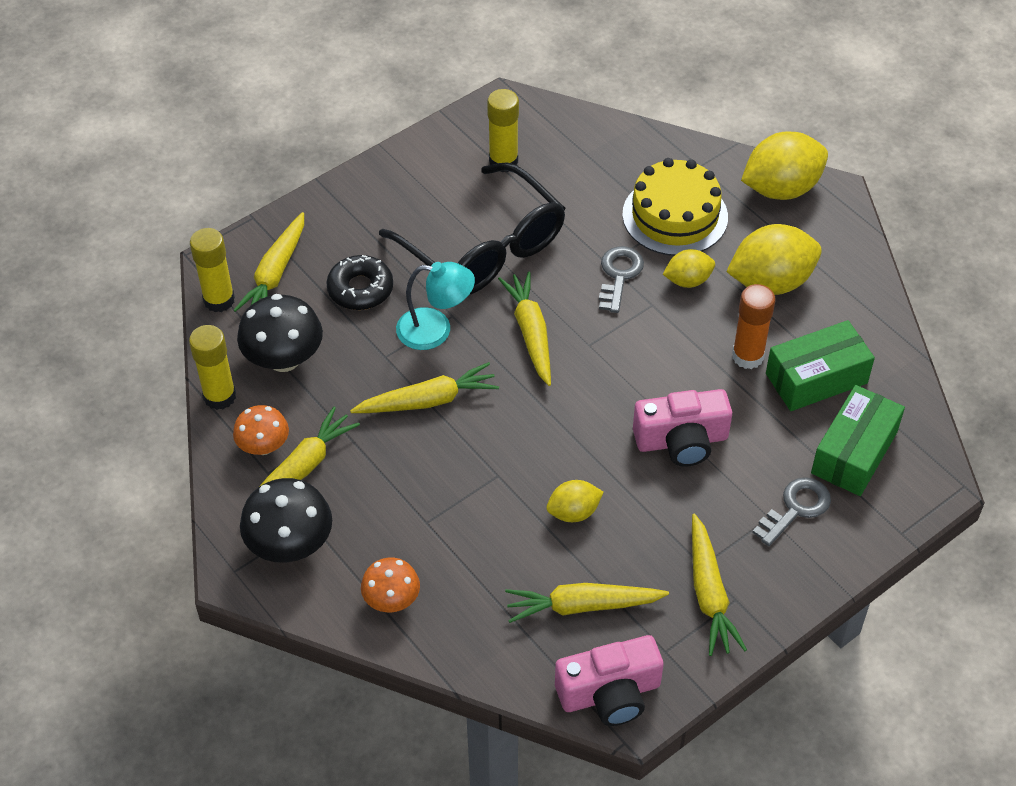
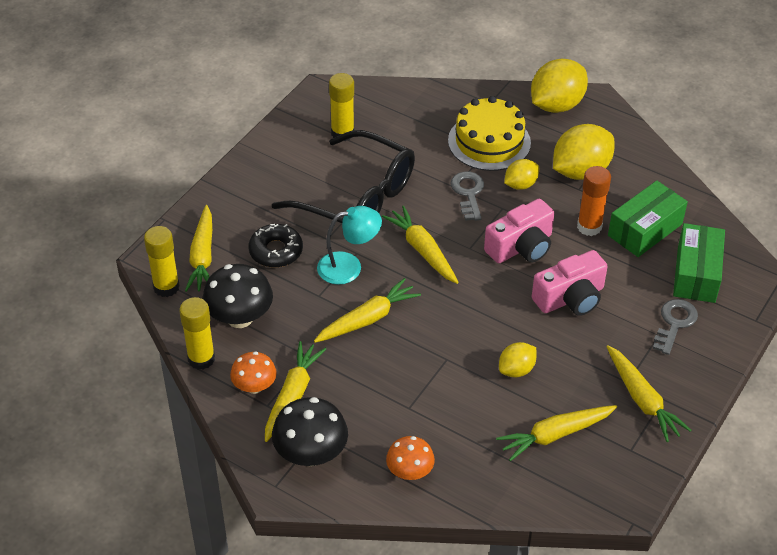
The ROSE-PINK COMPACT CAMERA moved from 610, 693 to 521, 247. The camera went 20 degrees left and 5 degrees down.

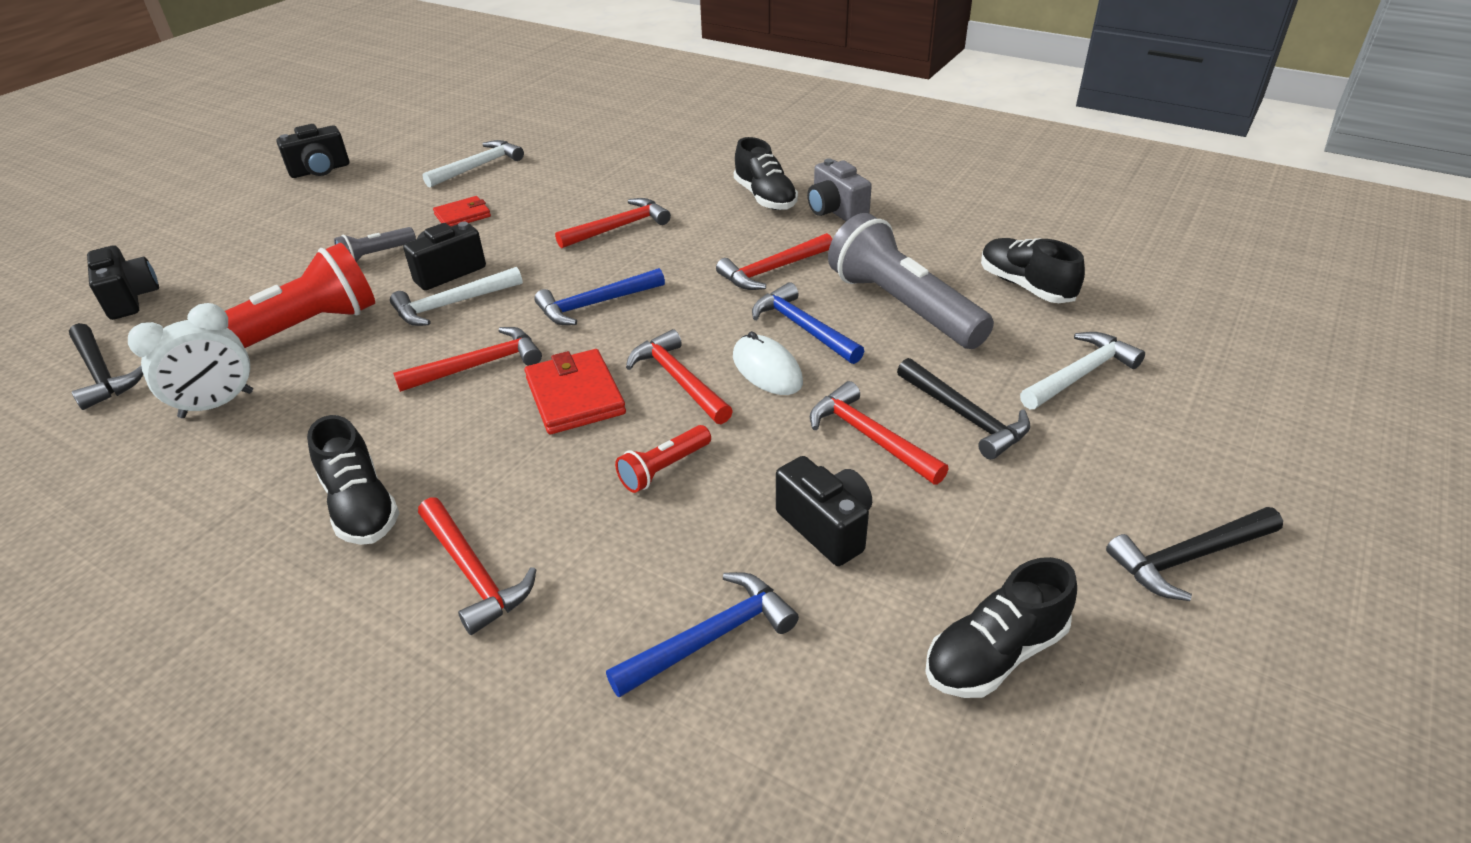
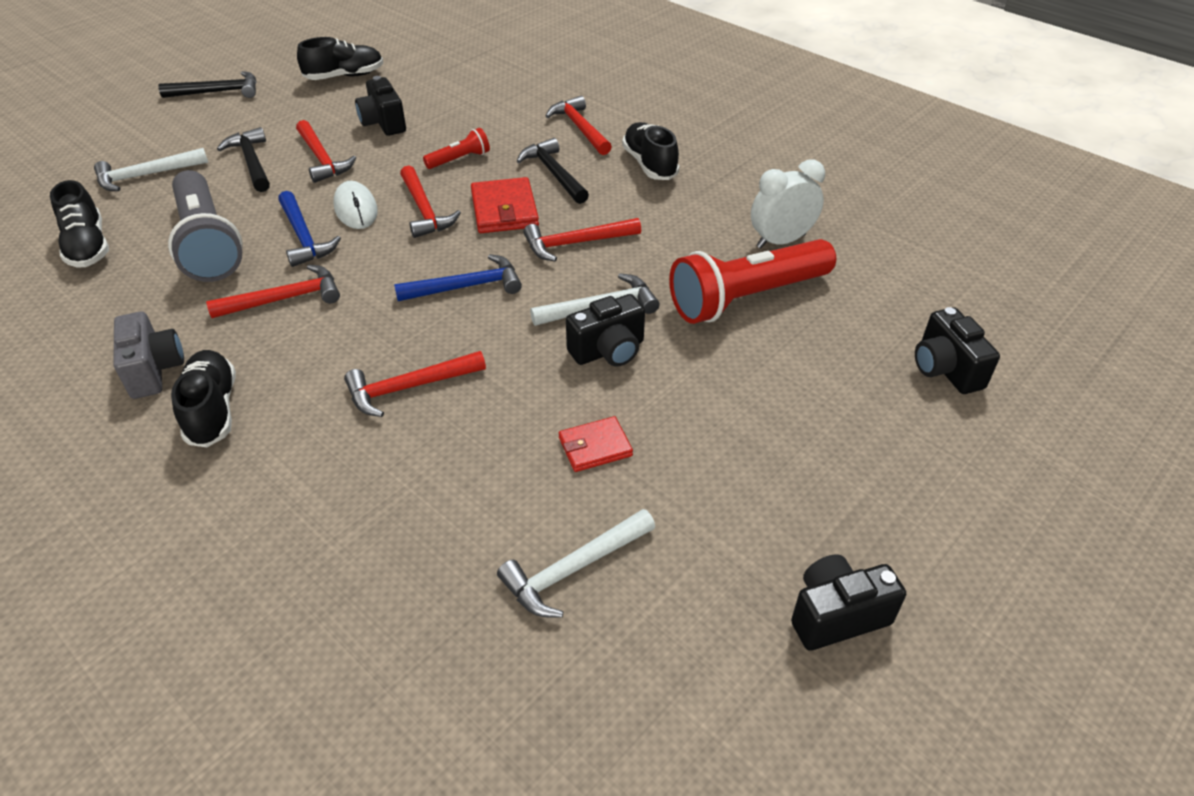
The ASH-GREY FLASHLIGHT at 376, 255 disappeared. The BLUE HAMMER at 711, 637 disappeared. The EBONY HAMMER moved from 101, 374 to 554, 173. The camera went 170 degrees left and 5 degrees up.

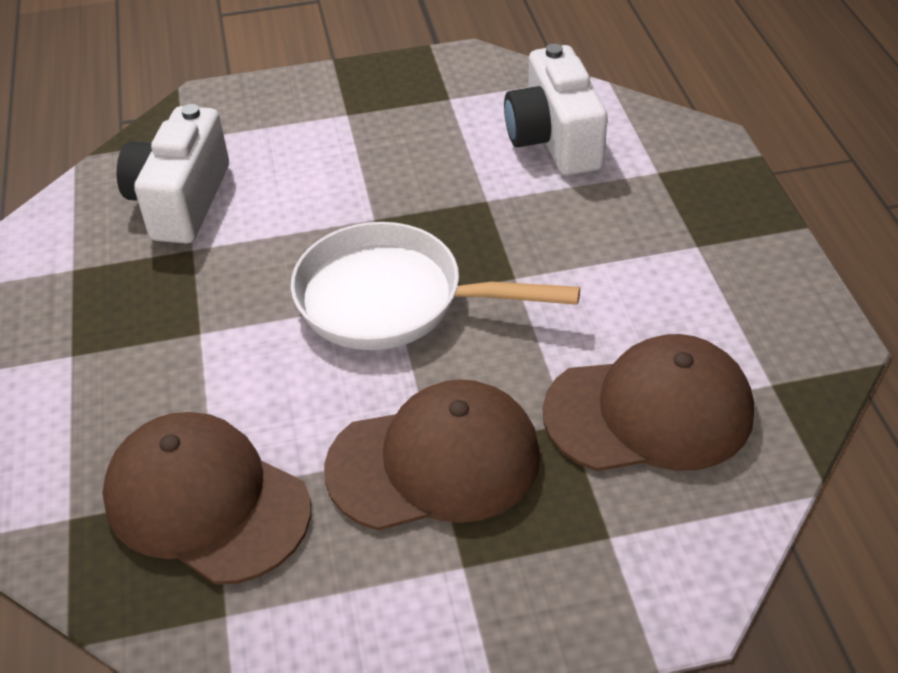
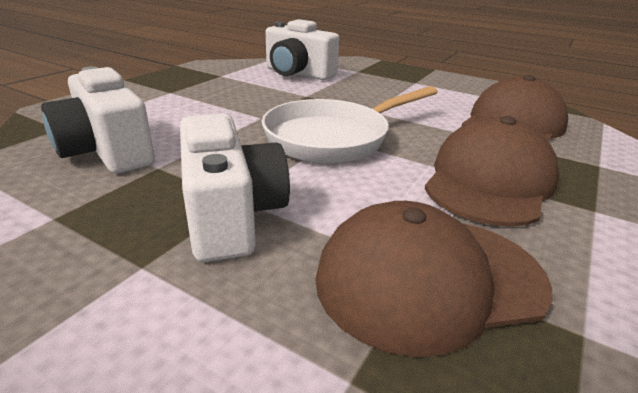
The SNOW-WHITE COMPACT CAMERA at 231, 215 appeared. The camera went 50 degrees left and 15 degrees down.

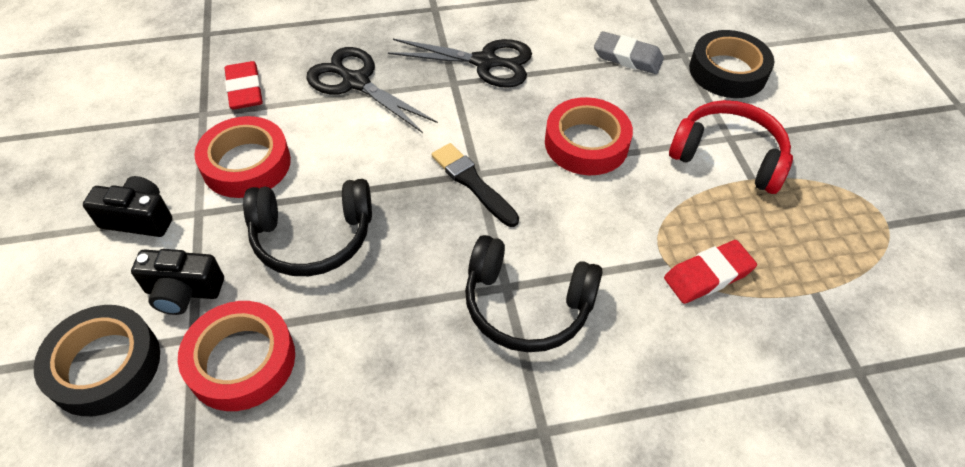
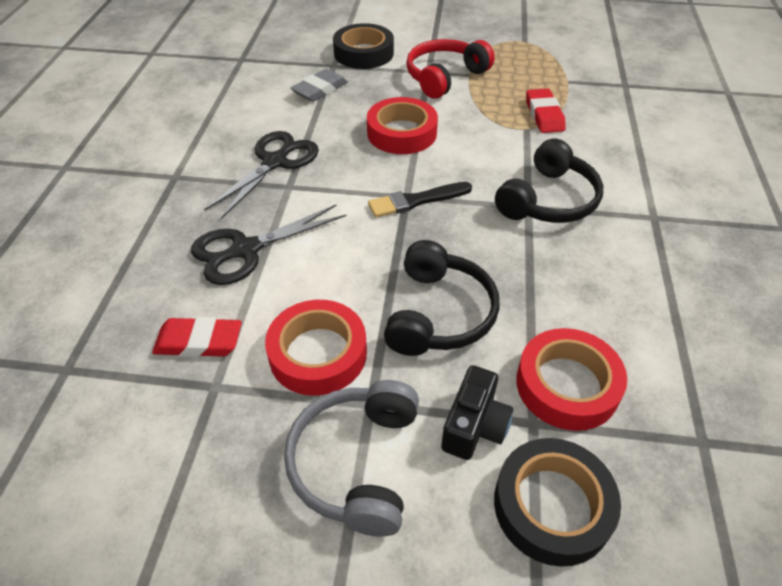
The EBONY COMPACT CAMERA at 139, 218 was replaced by the ASH-GREY OVER-EAR HEADPHONES at 356, 463. The camera went 70 degrees left and 5 degrees down.

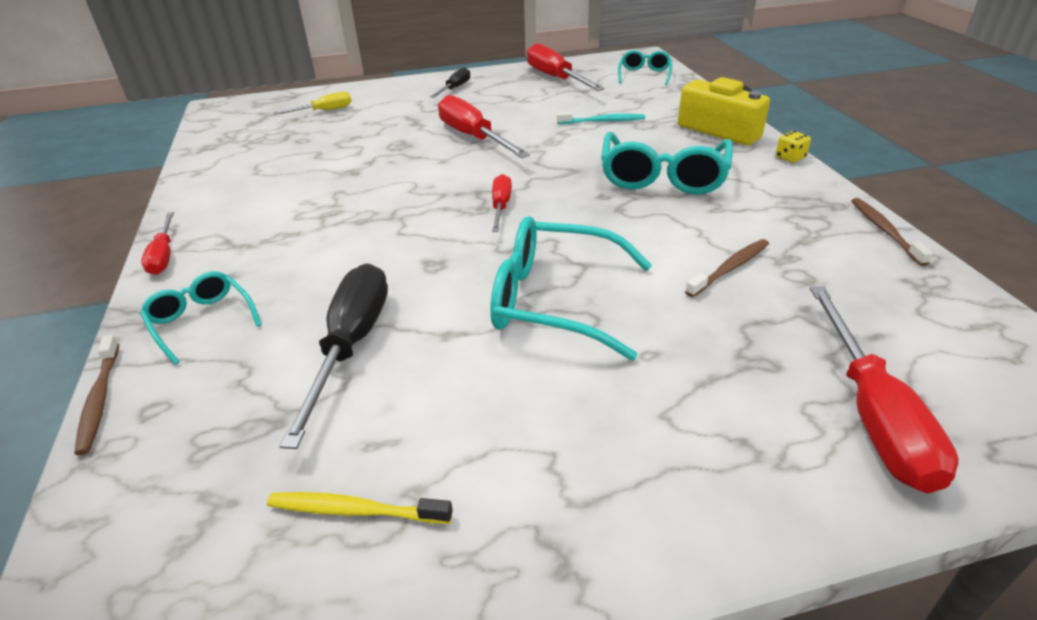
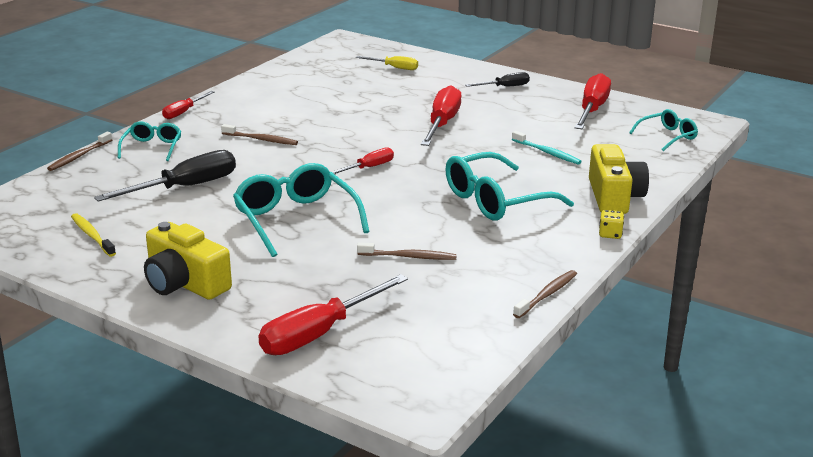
The BRIGHT YELLOW COMPACT CAMERA at 185, 283 appeared. The BROWN TOOTH BRUSH at 261, 139 appeared. The camera went 45 degrees right and 10 degrees down.

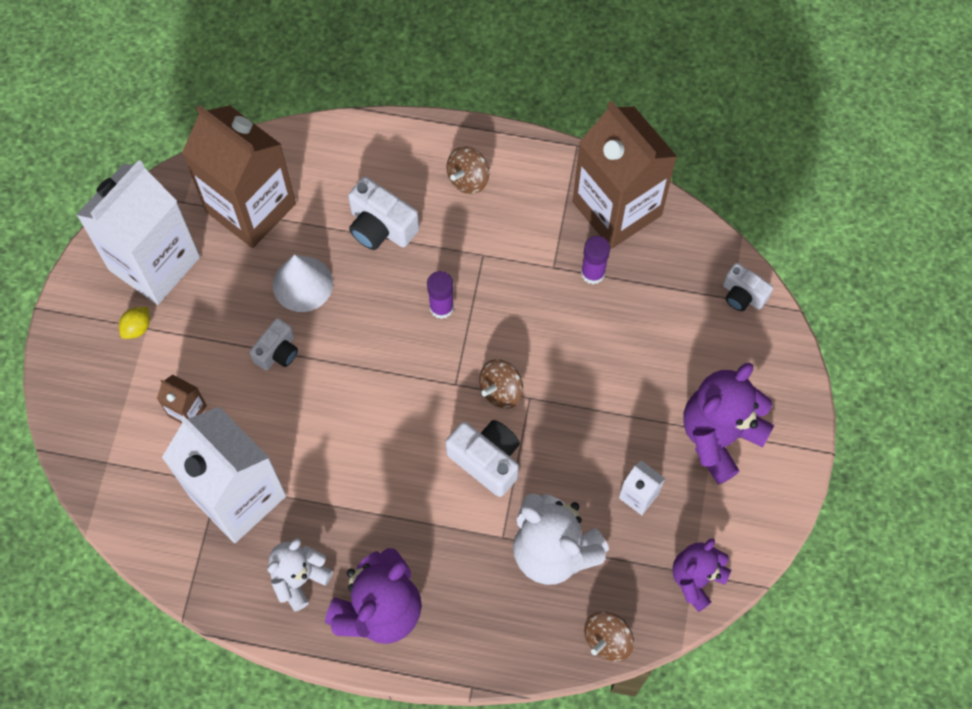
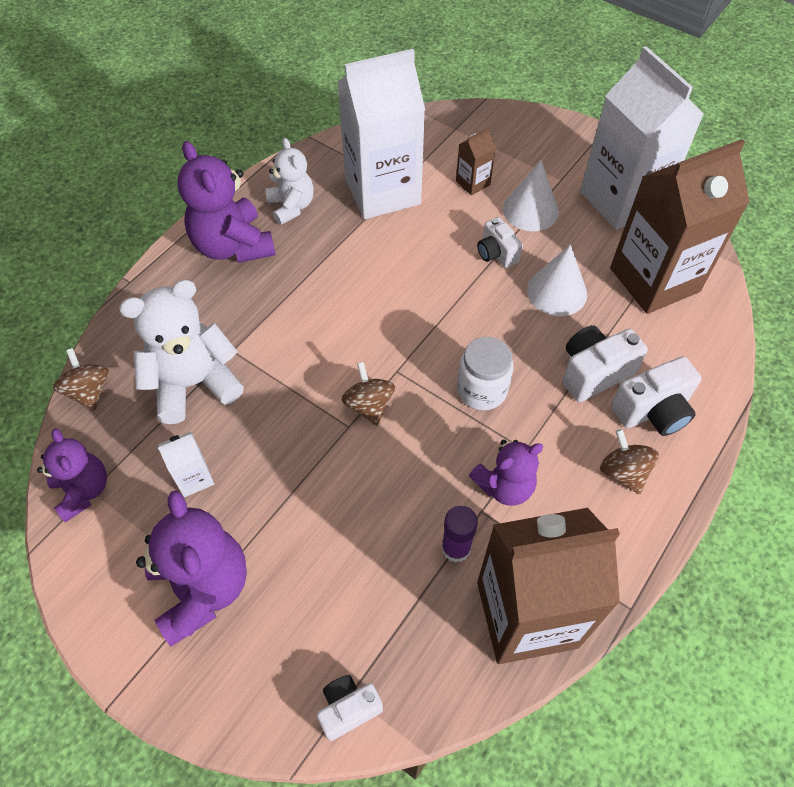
The BRIGHT YELLOW TOY LEMON at 137, 328 disappeared. The VIOLET TEDDY at 504, 486 appeared. The SNOW-WHITE SOLID CONE at 530, 210 appeared. The SNOW-WHITE COMPACT CAMERA moved from 487, 460 to 652, 411. The VIOLET GLUE STICK at 441, 307 was replaced by the SNOW-WHITE JAM JAR at 482, 390. The camera went 115 degrees right and 10 degrees down.

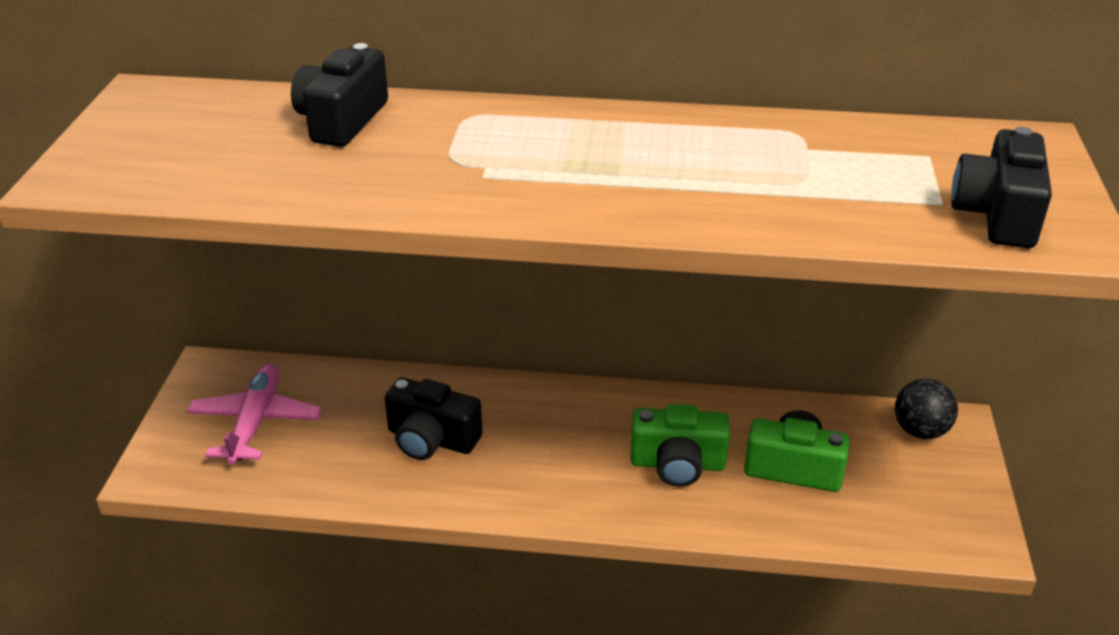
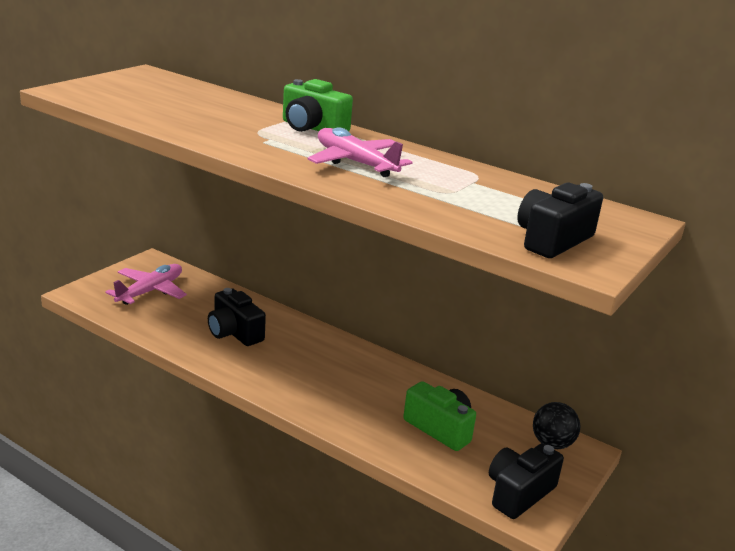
The ROSE-PINK TOY PLANE at 355, 163 appeared. The EBONY COMPACT CAMERA moved from 342, 120 to 519, 493. The EMERALD COMPACT CAMERA moved from 677, 464 to 312, 128. The camera went 25 degrees right and 10 degrees down.

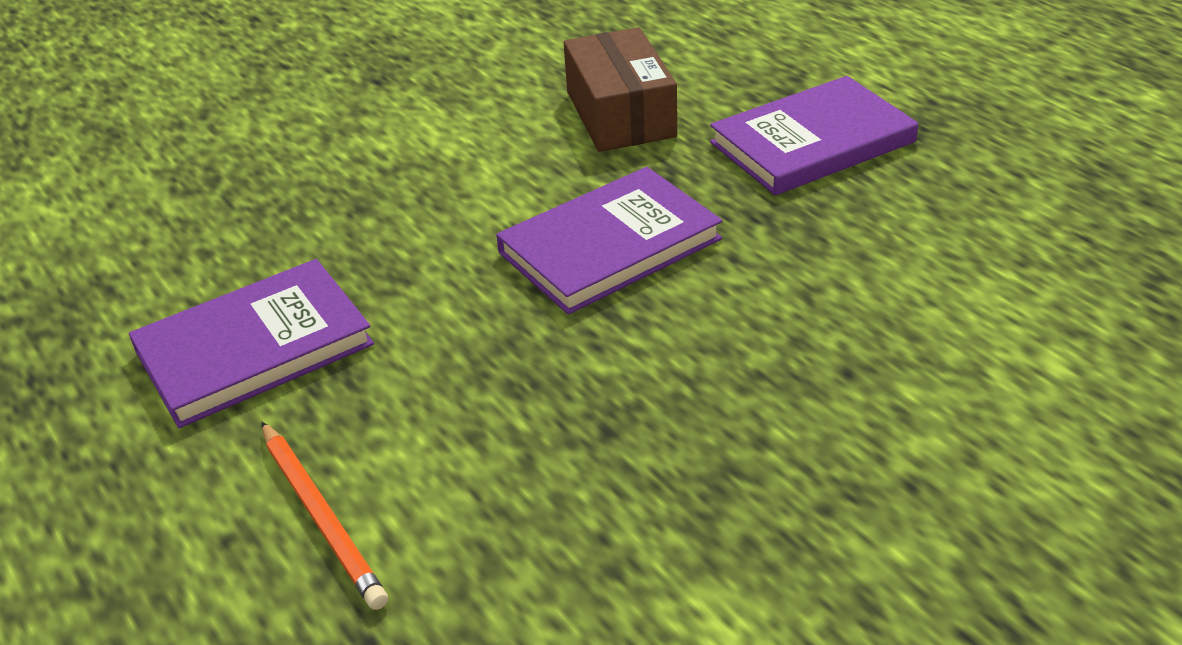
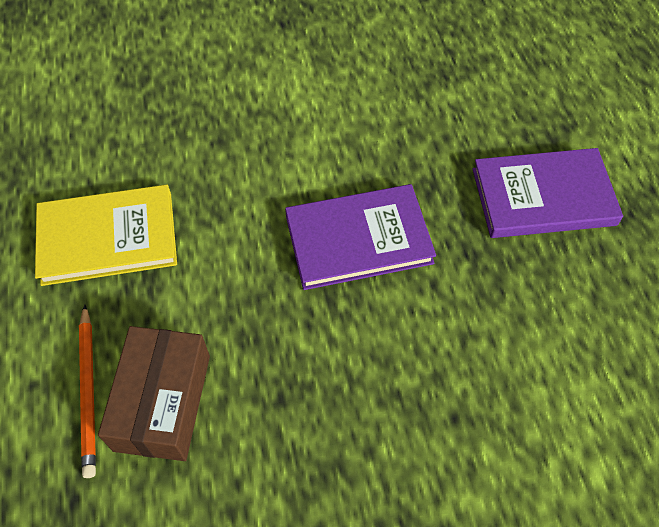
The BROWN PARCEL moved from 620, 114 to 162, 402. The VIOLET BOOK at 254, 348 became the BRIGHT YELLOW BOOK at 108, 237. The camera went 20 degrees right and 20 degrees up.

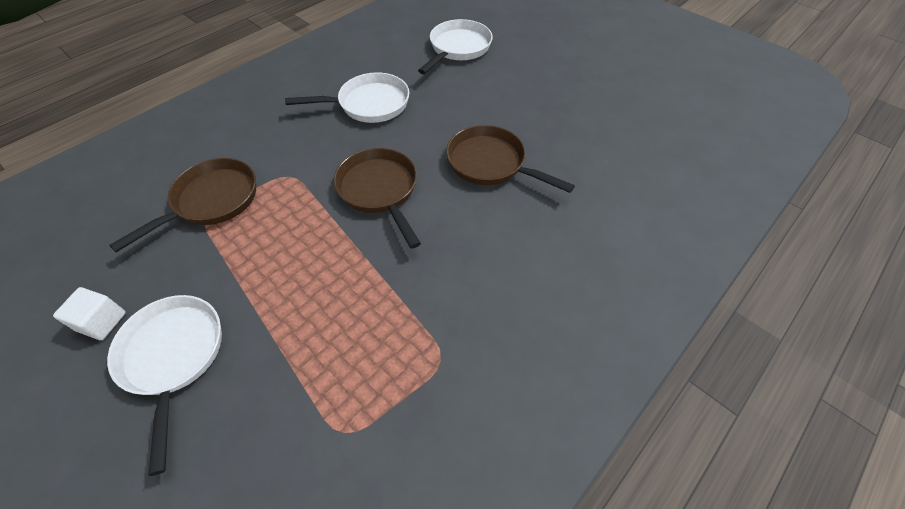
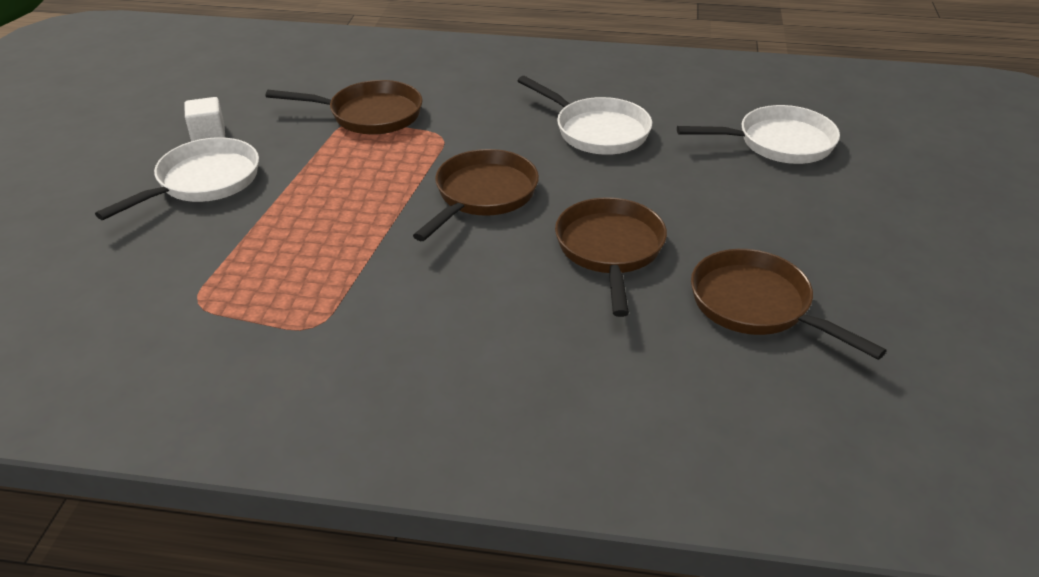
The BROWN SKILLET at 757, 306 appeared. The camera went 55 degrees right and 15 degrees down.

